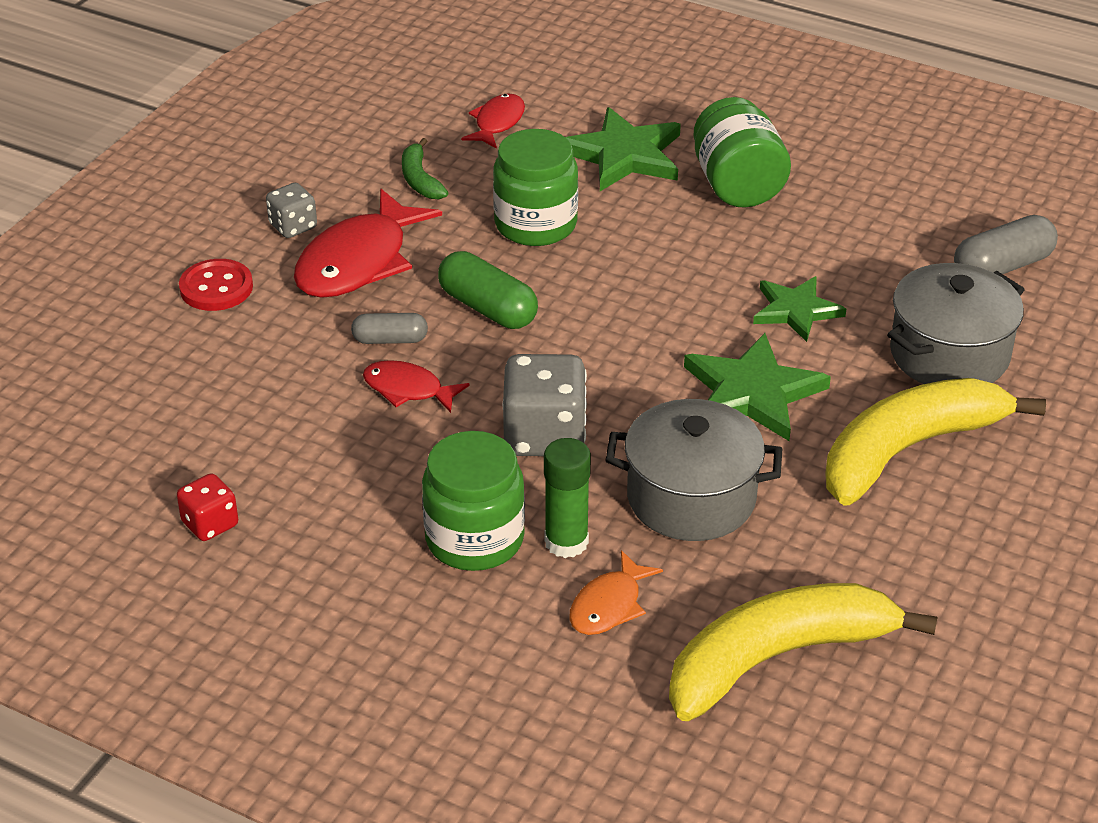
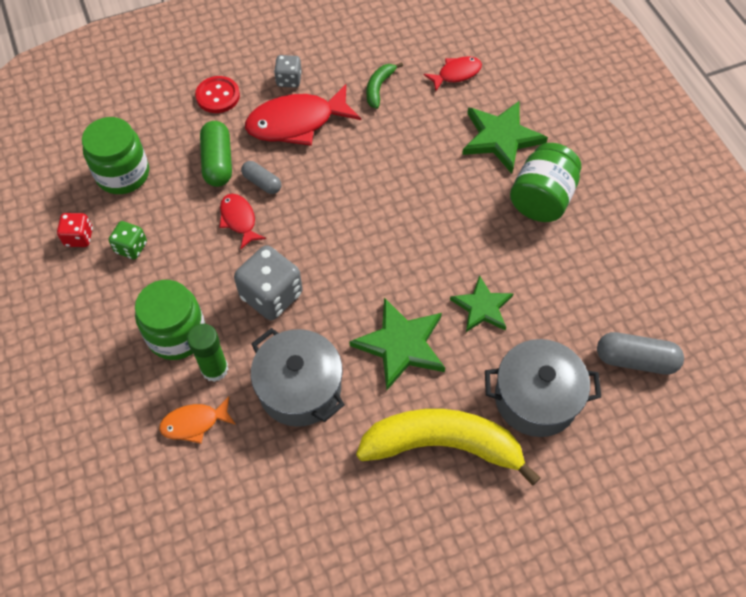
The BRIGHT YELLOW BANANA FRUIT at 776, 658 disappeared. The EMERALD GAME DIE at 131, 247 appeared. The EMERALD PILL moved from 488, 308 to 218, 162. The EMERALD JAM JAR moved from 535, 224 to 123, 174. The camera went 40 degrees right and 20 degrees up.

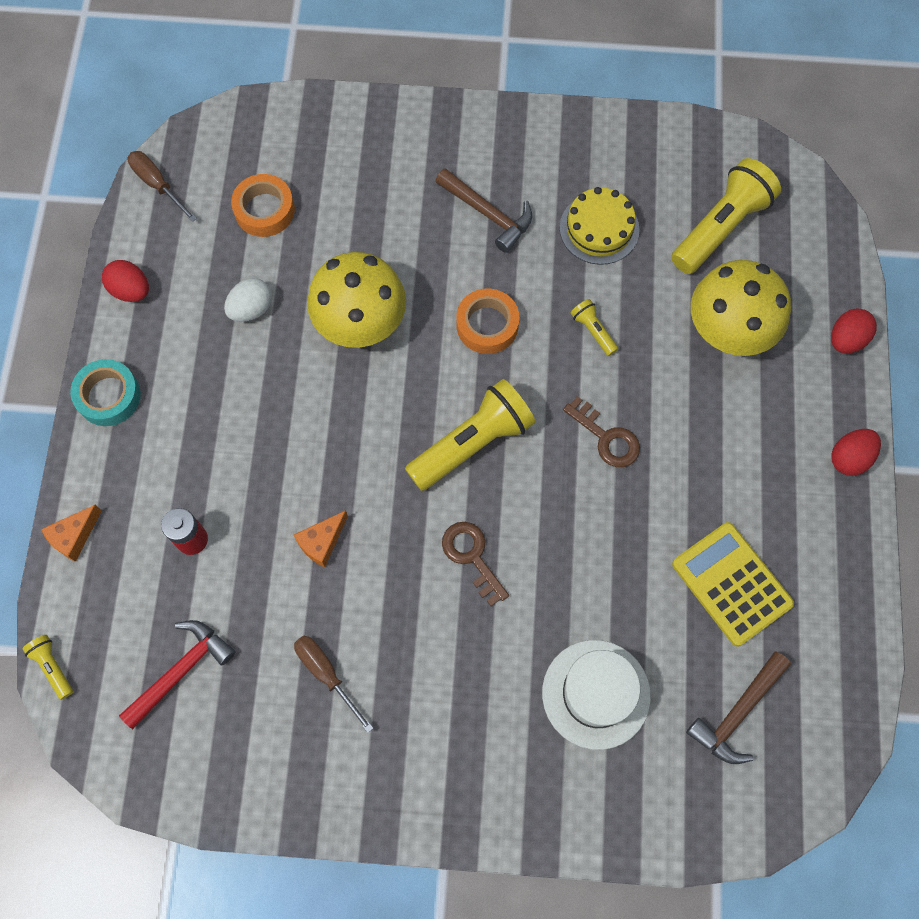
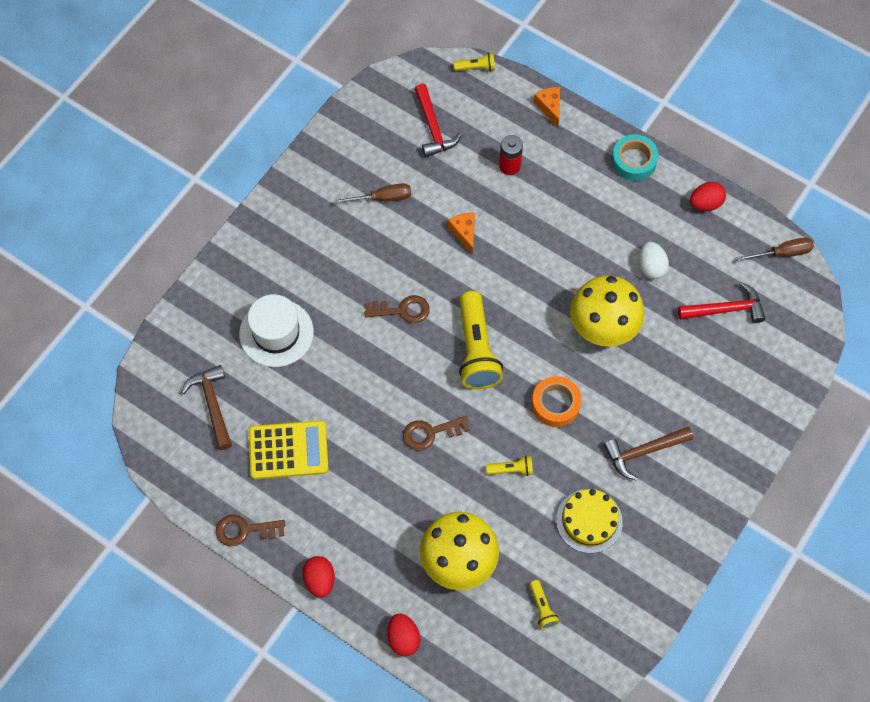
The BROWN LATCHKEY at 244, 530 appeared. The ORANGE-COLOURED ROLL OF TAPE at 264, 210 was replaced by the CRIMSON HAMMER at 725, 309. The BRIGHT YELLOW FLASHLIGHT at 720, 227 changed to 0.46 times the size. The camera went 120 degrees right and 5 degrees down.

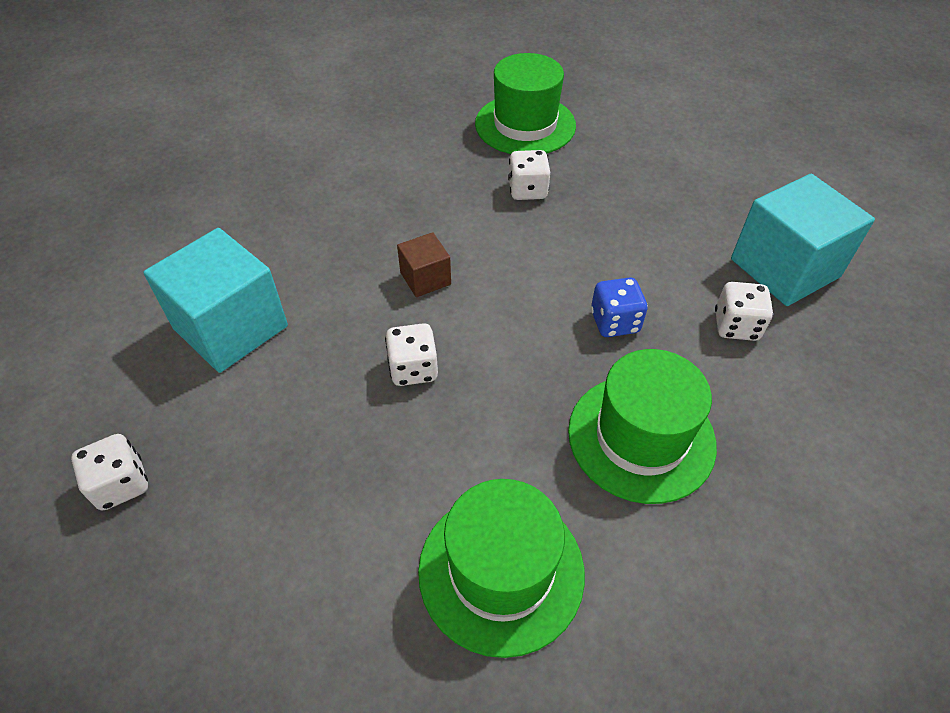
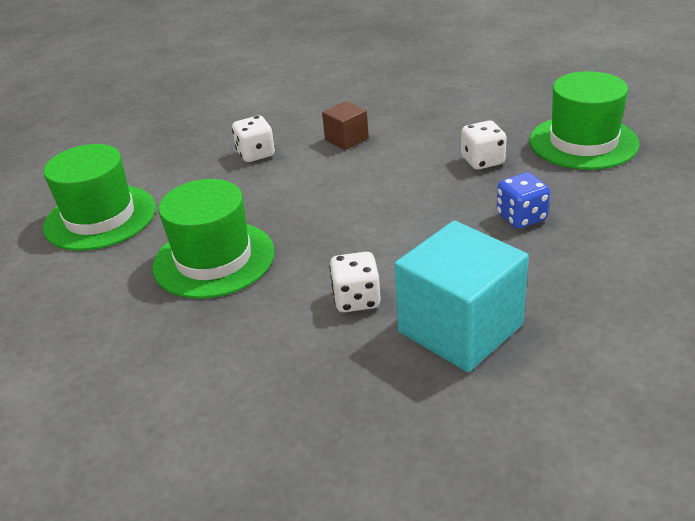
The SNOW-WHITE GAME DIE at 121, 484 disappeared. The TEAL BLOCK at 231, 327 disappeared. The BLUE GAME DIE moved from 614, 322 to 521, 217. The camera went 80 degrees right and 15 degrees down.

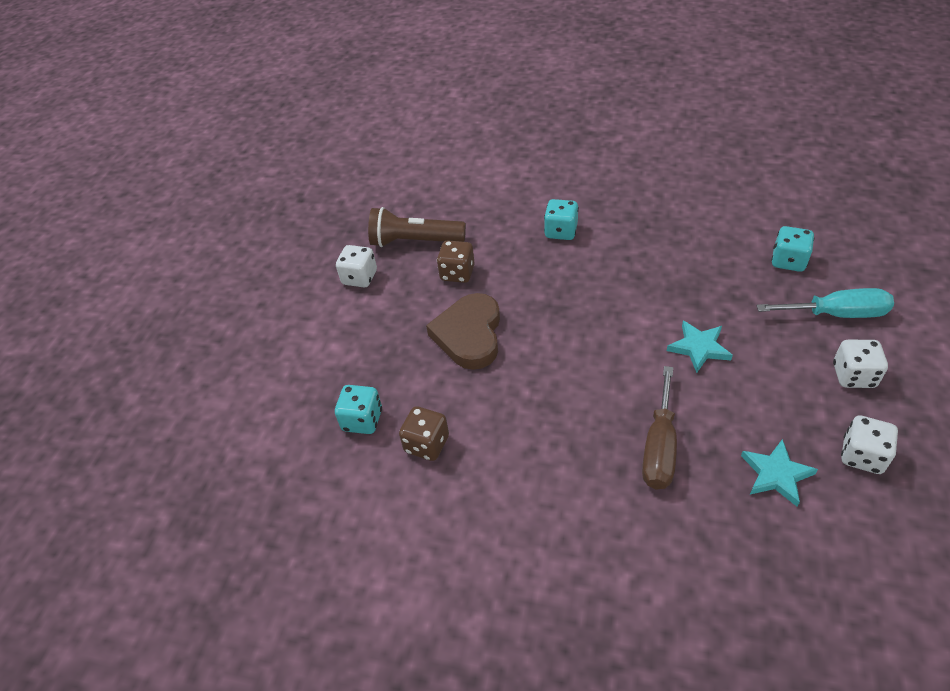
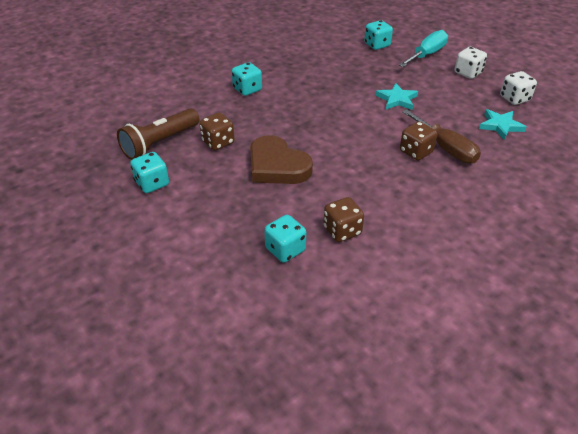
The BROWN GAME DIE at 416, 152 appeared. The SNOW-WHITE GAME DIE at 359, 278 became the TEAL GAME DIE at 152, 183. The camera went 55 degrees left and 5 degrees down.

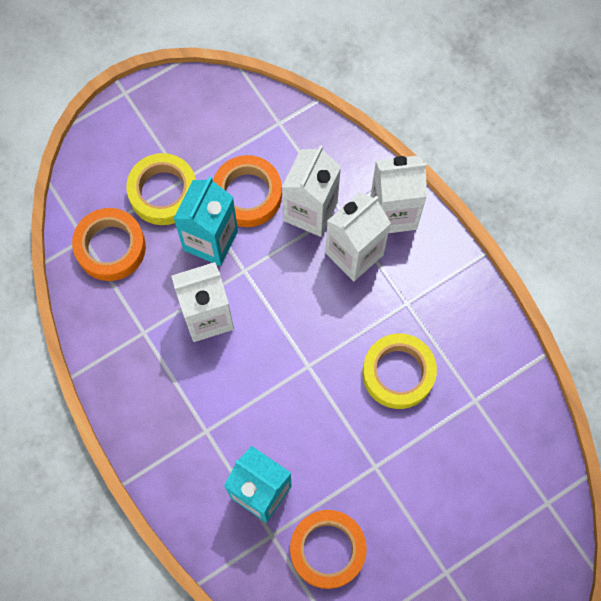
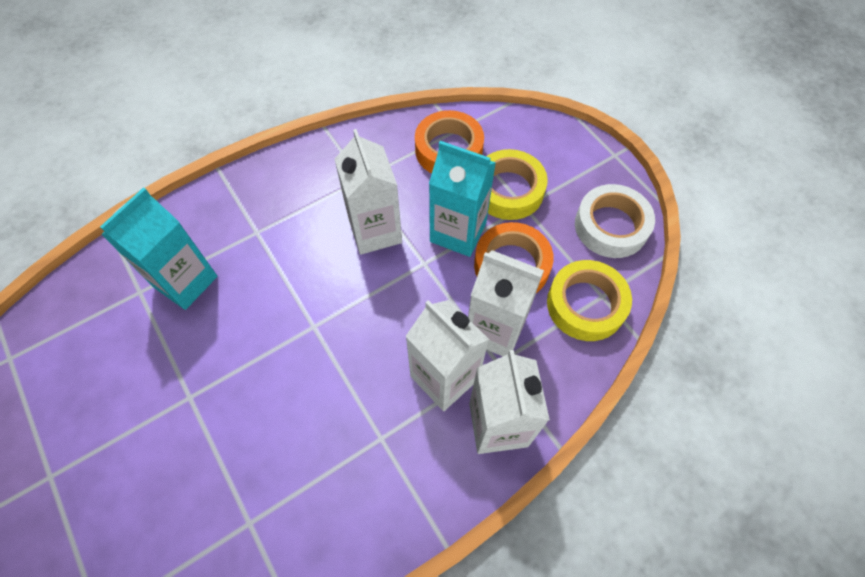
The ORANGE-COLOURED ROLL OF TAPE at 327, 550 disappeared. The SNOW-WHITE ROLL OF TAPE at 611, 226 appeared. The BRIGHT YELLOW ROLL OF TAPE moved from 398, 373 to 585, 304. The camera went 90 degrees right and 10 degrees down.

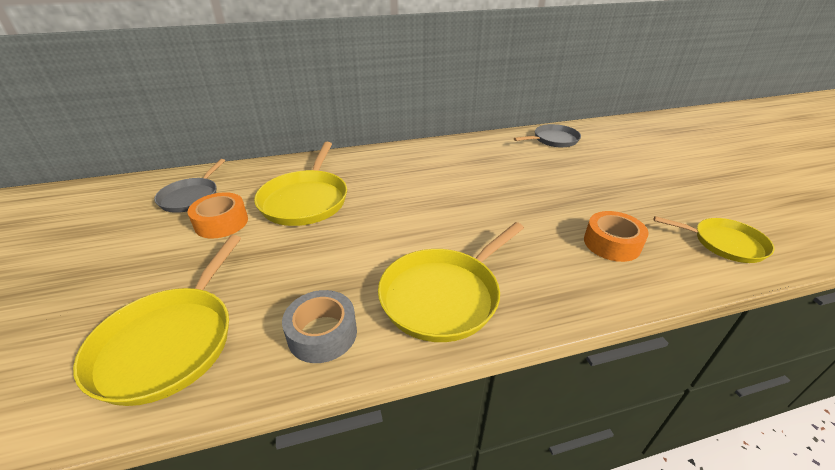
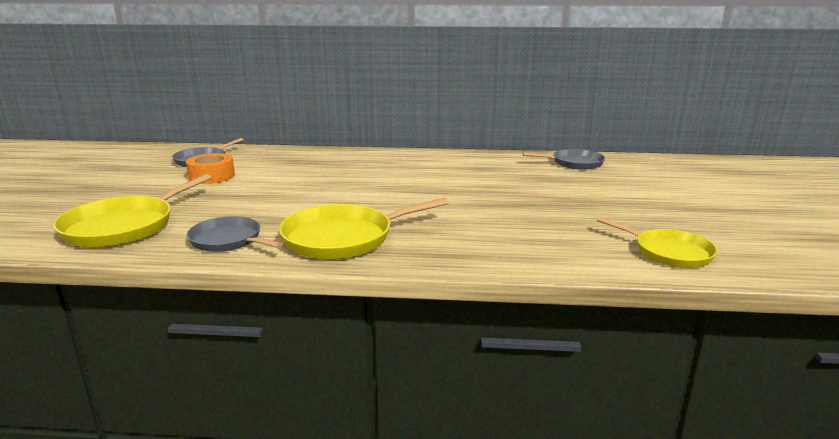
The BRIGHT YELLOW SKILLET at 305, 200 disappeared. The ORANGE-COLOURED ROLL OF TAPE at 611, 243 disappeared. The ASH-GREY ROLL OF TAPE at 322, 334 was replaced by the ASH-GREY SKILLET at 228, 240. The camera went 20 degrees right and 15 degrees down.

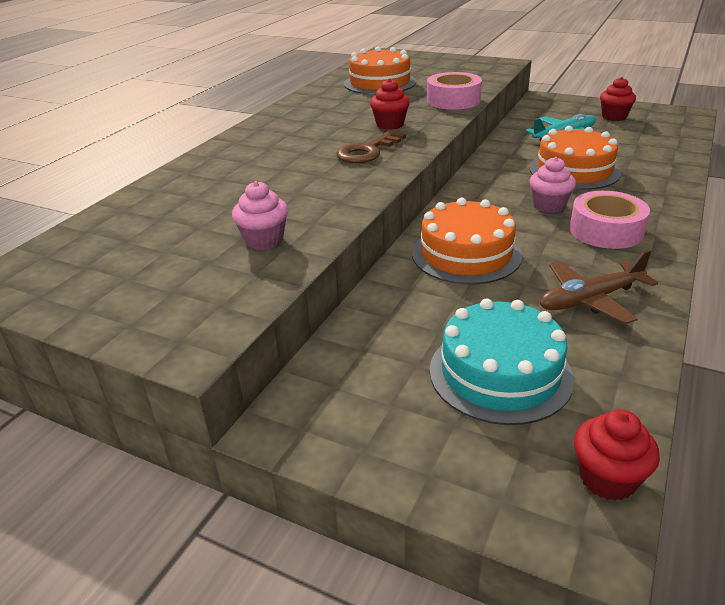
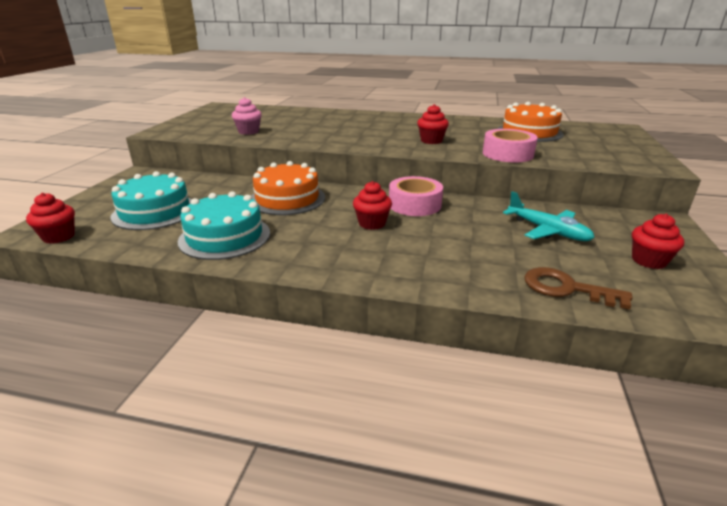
The ORANGE-COLOURED CAKE at 574, 170 disappeared. The BROWN LATCHKEY moved from 368, 151 to 567, 288. The ROSE-PINK ROLL OF TAPE moved from 606, 230 to 414, 204. The BROWN TOY PLANE at 590, 299 was replaced by the TEAL CAKE at 225, 236. The ROSE-PINK FAIRY CAKE at 549, 205 became the CRIMSON FAIRY CAKE at 372, 223. The camera went 75 degrees right and 5 degrees down.

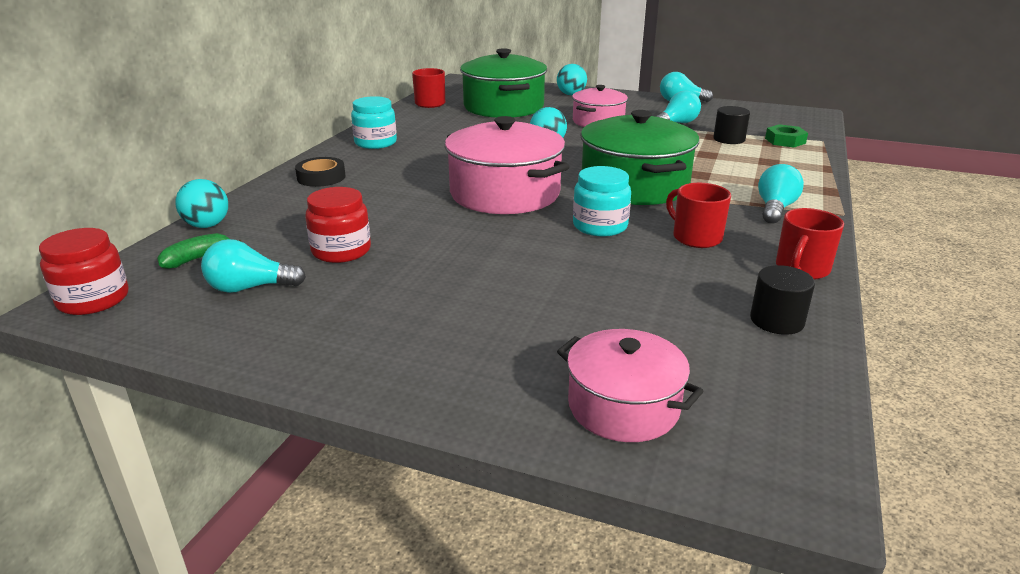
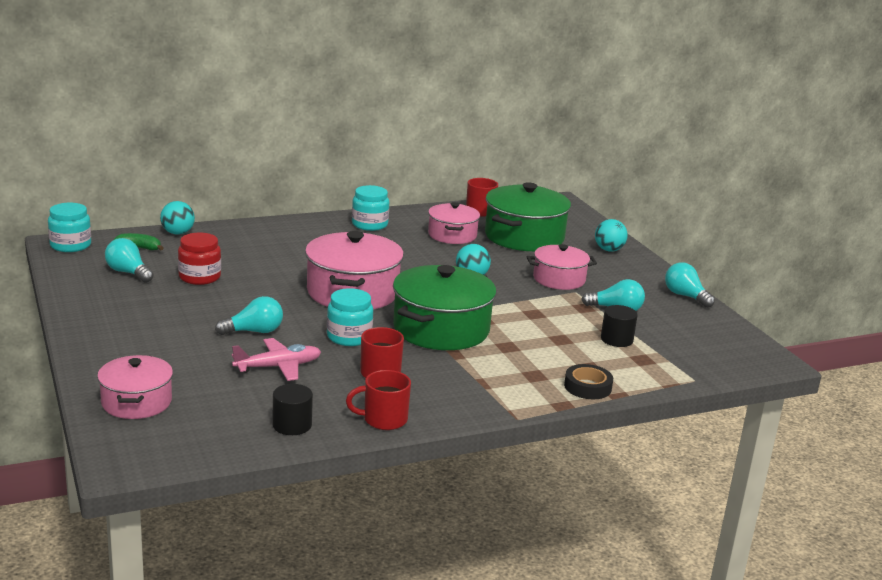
The EMERALD HEXAGON NUT at 785, 141 disappeared. The ROSE-PINK TOY PLANE at 278, 367 appeared. The ROSE-PINK POT at 452, 235 appeared. The EBONY ROLL OF TAPE moved from 321, 177 to 587, 387. The TEAL LIGHTBULB moved from 775, 209 to 254, 331. The CRIMSON JAM JAR at 93, 299 became the TEAL JAM JAR at 70, 245. The camera went 45 degrees right and 5 degrees down.

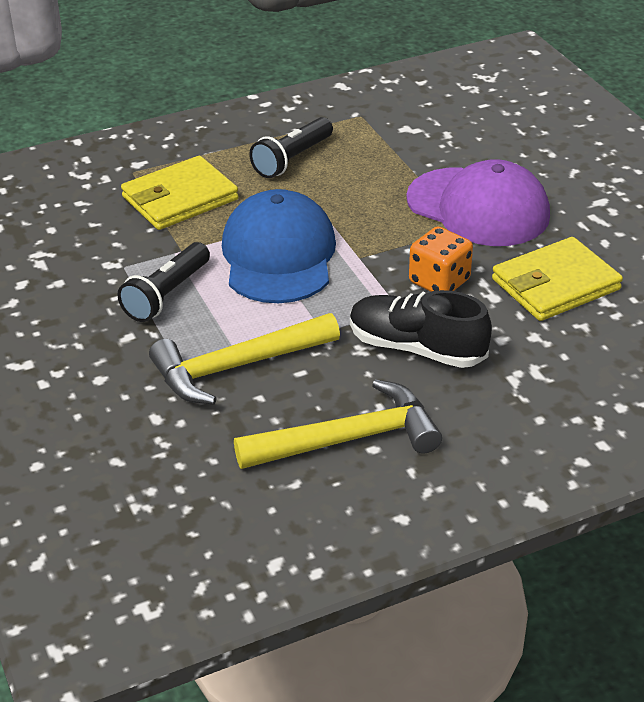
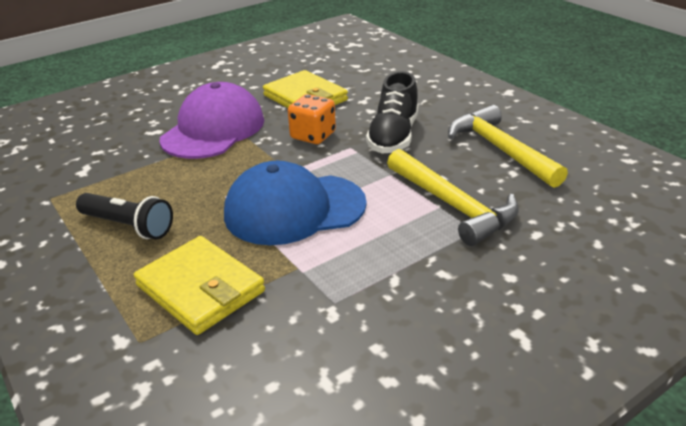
The EBONY FLASHLIGHT at 166, 295 disappeared. The camera went 100 degrees left and 5 degrees down.

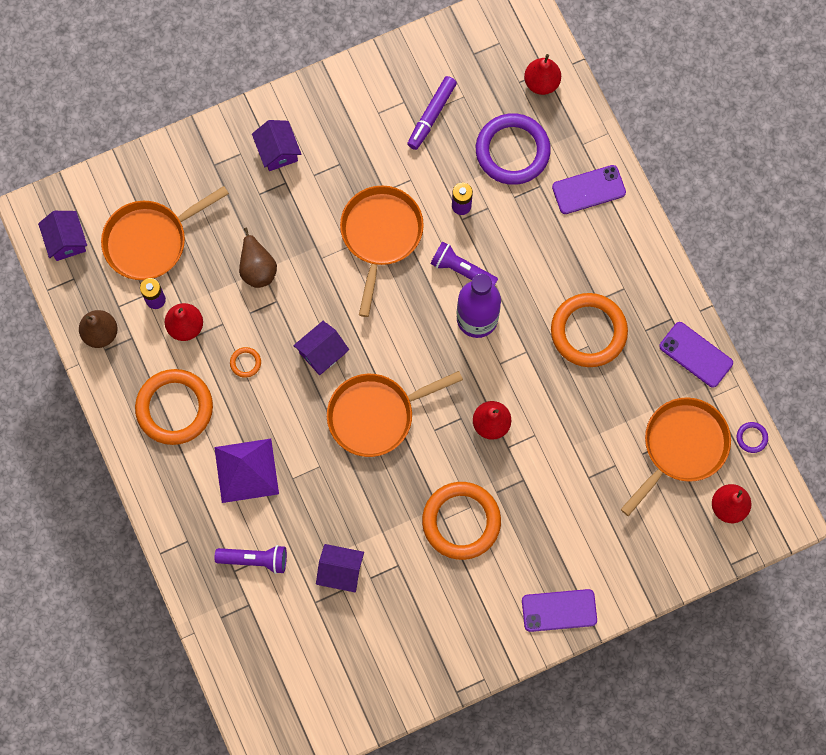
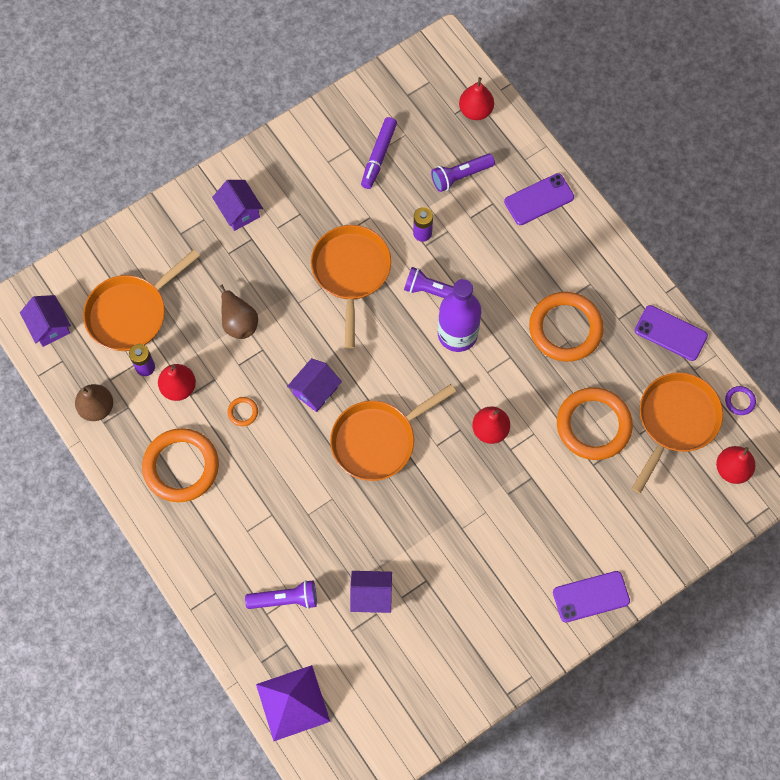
The VIOLET SOLID PYRAMID moved from 246, 470 to 292, 703. The ORANGE-COLOURED RING moved from 461, 521 to 593, 425. The VIOLET RING at 512, 151 was replaced by the VIOLET FLASHLIGHT at 460, 176. The camera went 10 degrees left and 5 degrees down.

